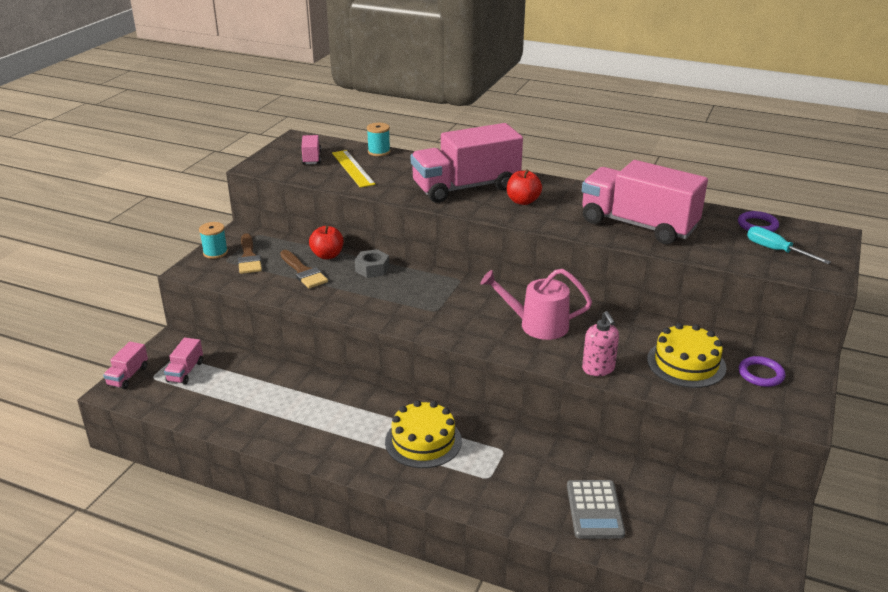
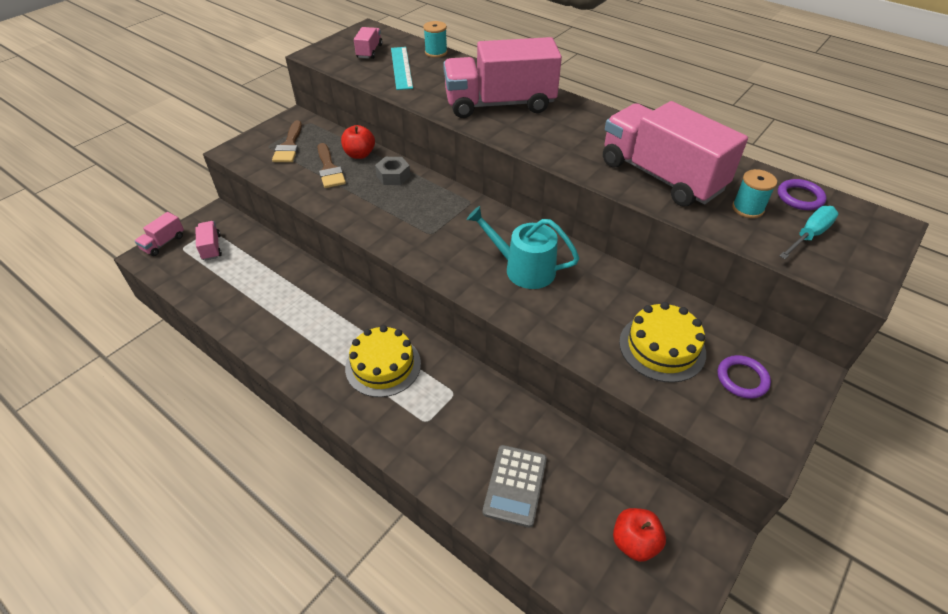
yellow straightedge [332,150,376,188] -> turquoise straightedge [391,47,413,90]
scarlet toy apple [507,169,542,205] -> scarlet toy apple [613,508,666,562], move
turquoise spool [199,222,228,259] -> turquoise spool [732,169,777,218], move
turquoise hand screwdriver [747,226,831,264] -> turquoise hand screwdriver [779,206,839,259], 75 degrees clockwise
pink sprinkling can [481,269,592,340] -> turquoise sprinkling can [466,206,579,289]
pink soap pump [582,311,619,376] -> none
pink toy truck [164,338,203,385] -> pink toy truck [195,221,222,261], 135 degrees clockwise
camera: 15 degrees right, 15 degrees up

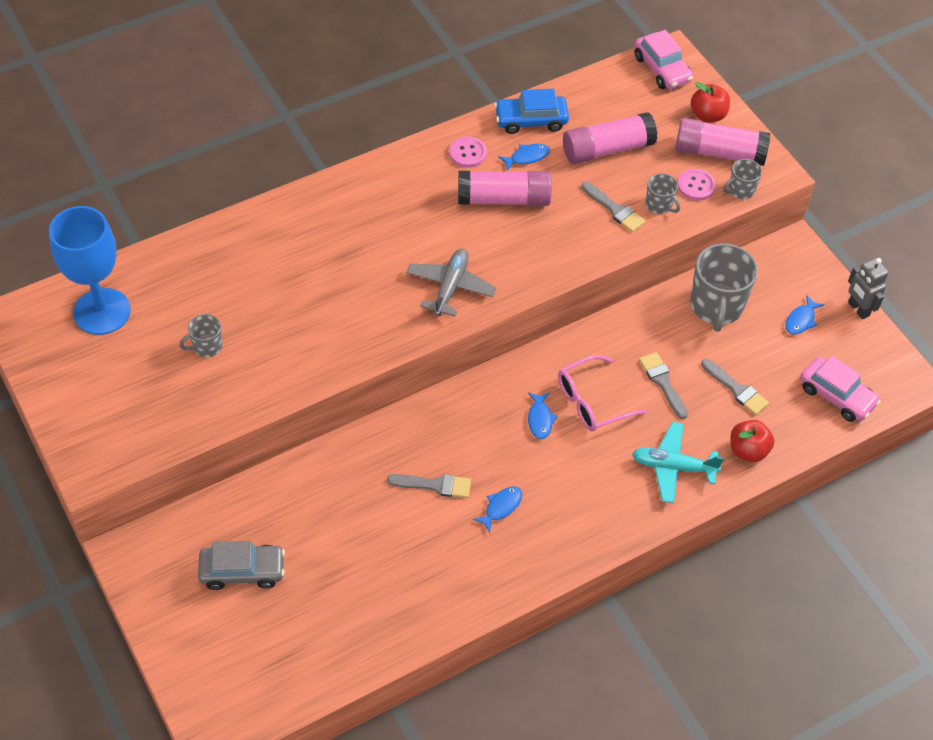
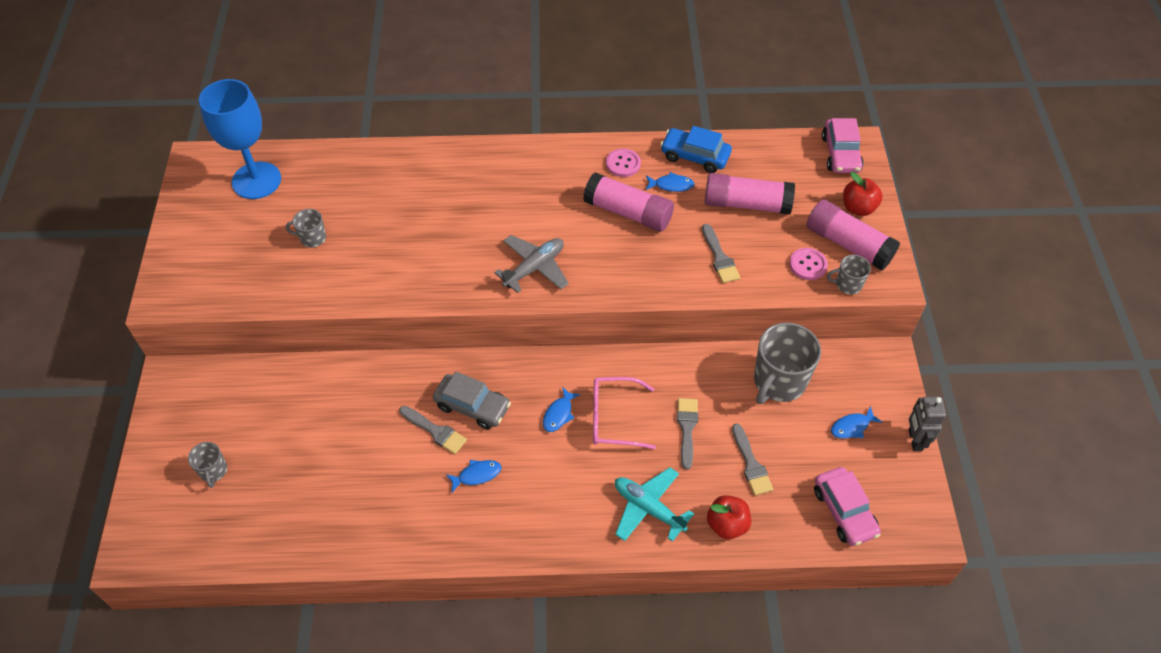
gray coffee mug [646,173,680,214] -> gray coffee mug [188,442,227,488], move
gray car [198,541,285,590] -> gray car [433,372,511,429], move
camera: 30 degrees right, 0 degrees up

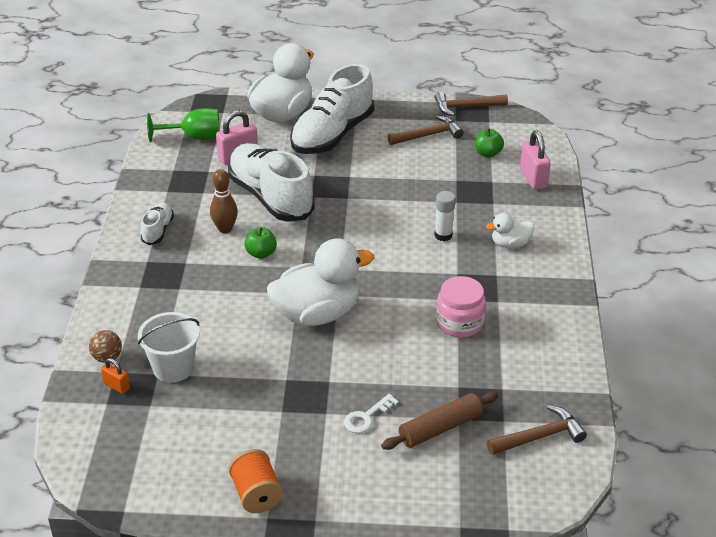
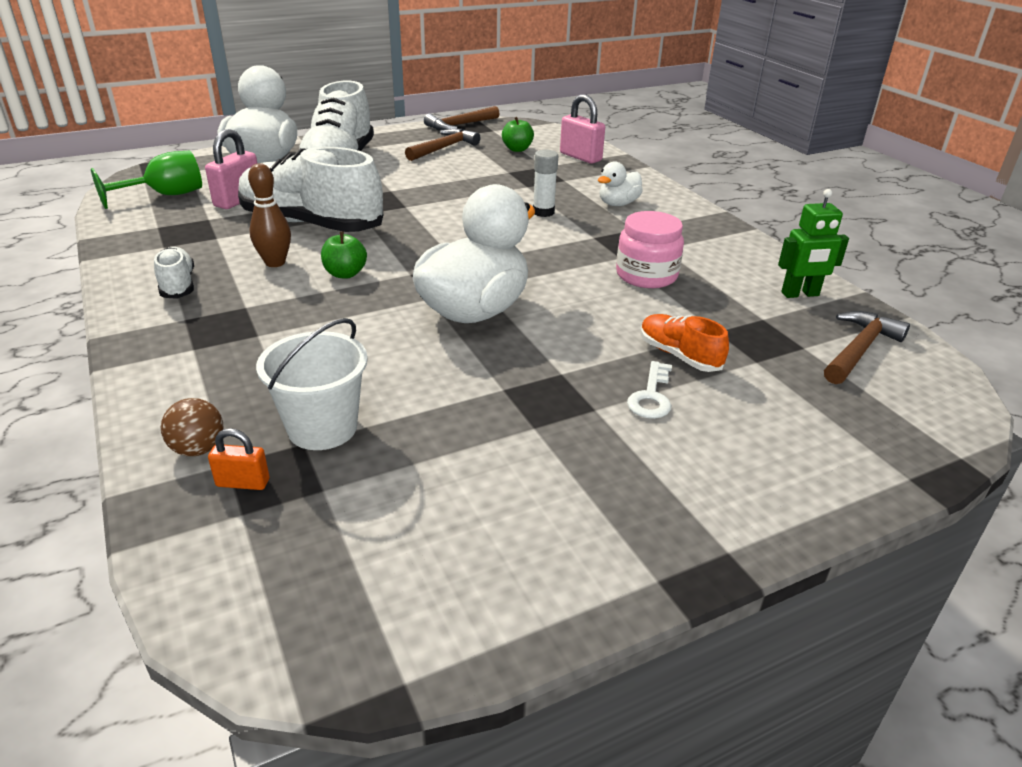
russet dough roller [381,392,498,450] -> none
orange-coloured spool [229,449,283,513] -> none
none -> leaf-green robot [778,189,849,298]
none -> orange-coloured shoe [641,314,729,372]
camera: 30 degrees left, 5 degrees down

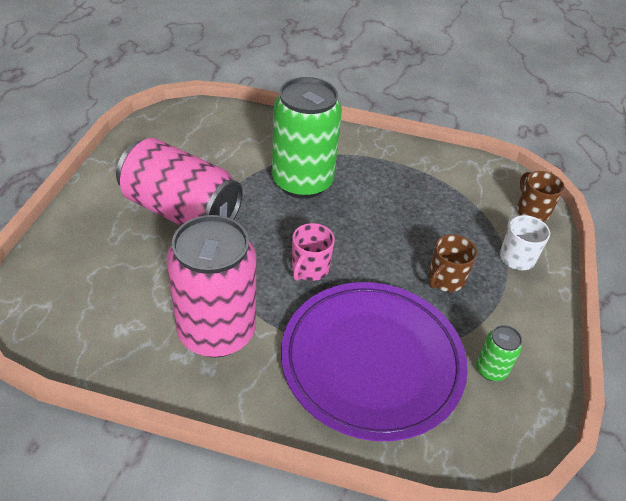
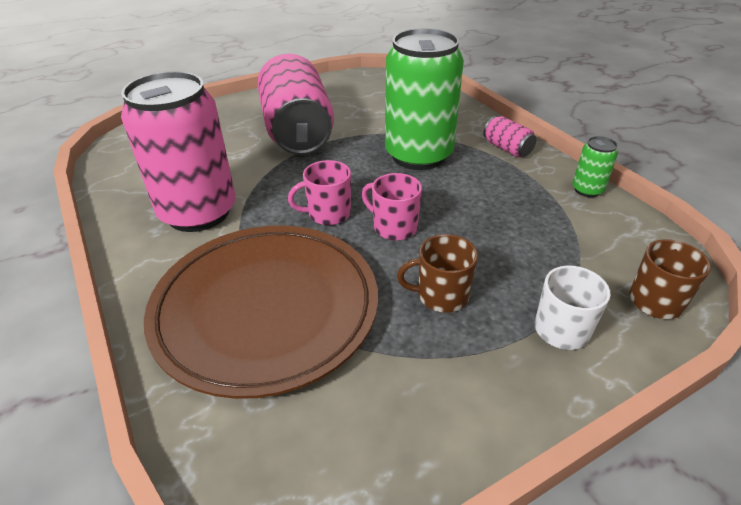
violet plate [281,282,468,441] -> russet plate [144,225,378,399]
leaf-green soda can [476,325,522,381] -> leaf-green soda can [572,136,618,197], move
none -> pink soda can [483,116,537,158]
none -> pink coffee mug [362,173,422,241]
camera: 50 degrees right, 5 degrees down

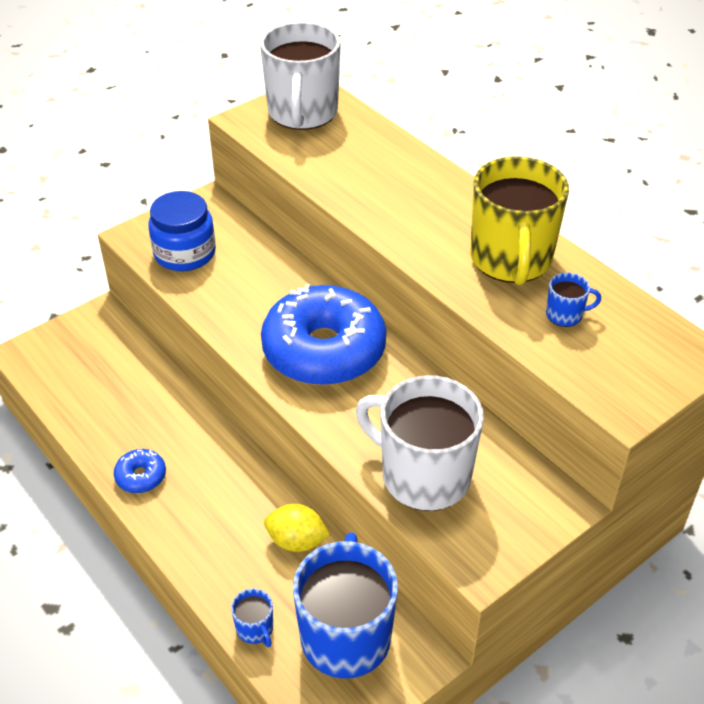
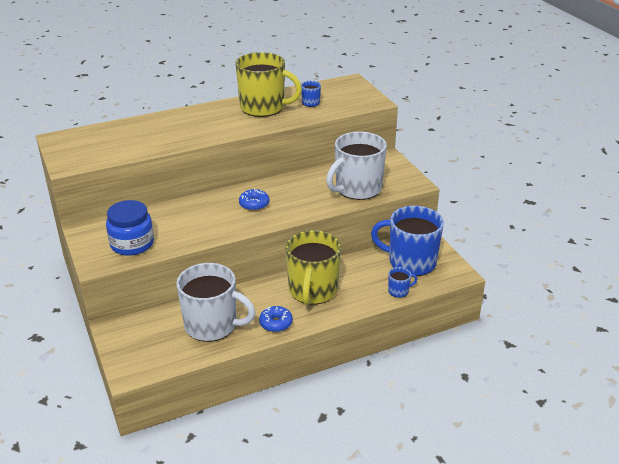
pure white coffee mug [260,22,341,130] -> pure white coffee mug [176,263,255,342], move
royal blue glazed donut [261,284,386,386] -> royal blue glazed donut [239,189,269,211], x0.41
yellow lemon [264,504,330,552] -> none
none -> yellow coffee mug [286,230,341,305]
camera: 75 degrees left, 10 degrees down

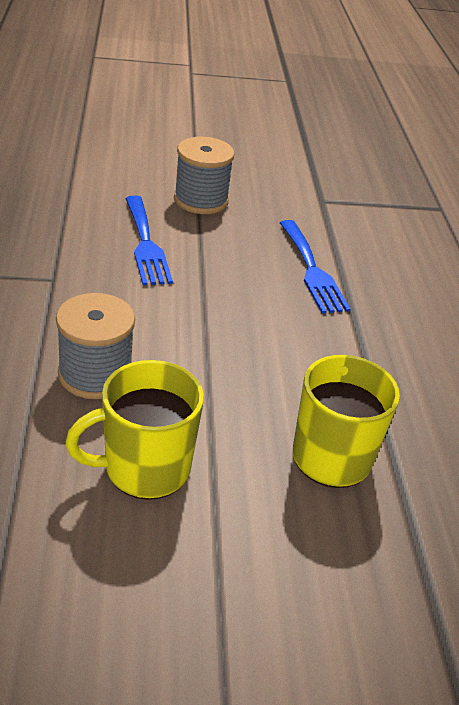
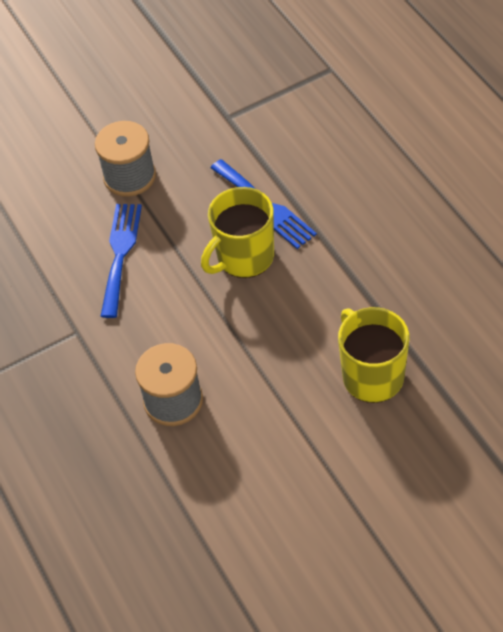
royal blue fork [125,196,173,285] -> royal blue fork [101,204,142,318], 135 degrees counterclockwise
yellow coffee mug [65,360,204,500] -> yellow coffee mug [201,187,274,278], move
camera: 15 degrees left, 15 degrees up

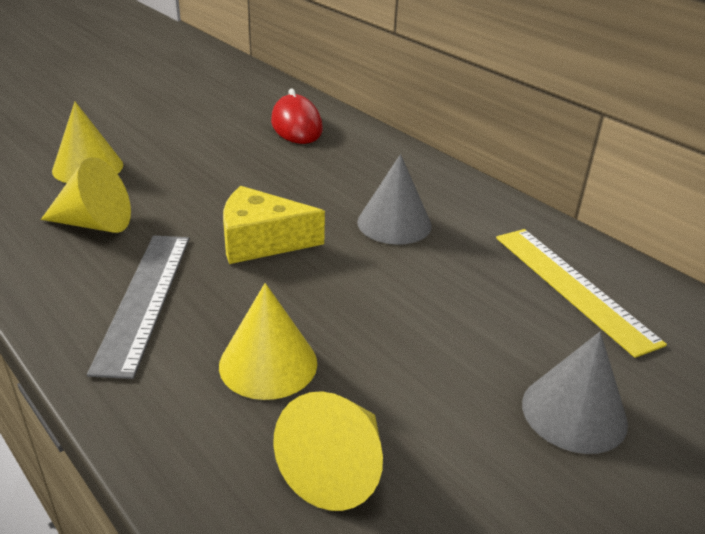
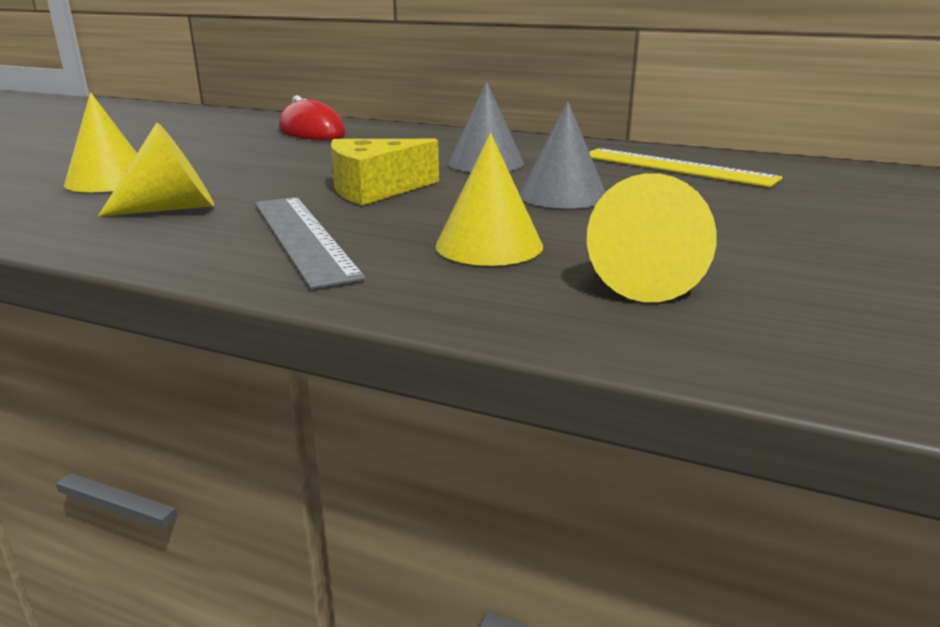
gray cone shape [522,332,628,454] -> gray cone shape [519,101,605,209], move
camera: 25 degrees left, 10 degrees down

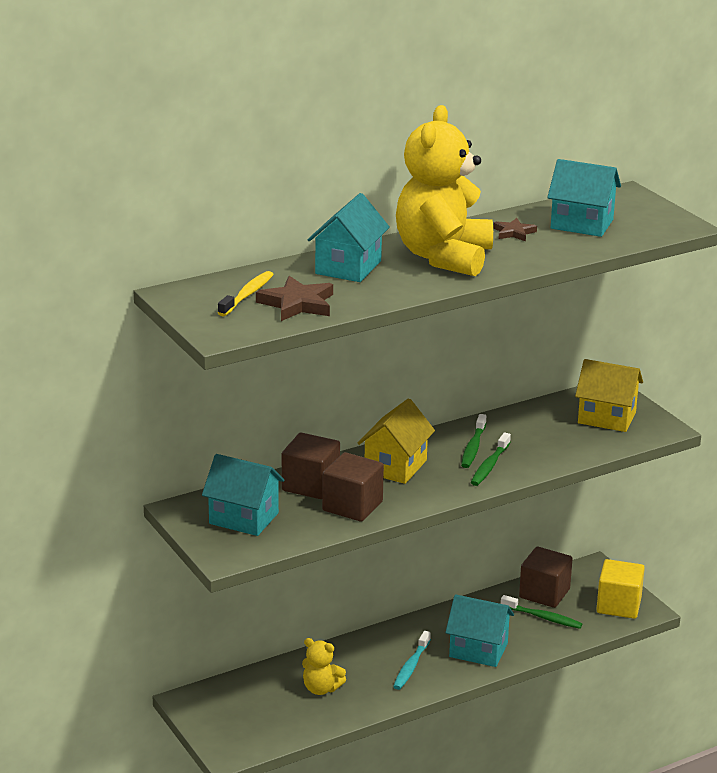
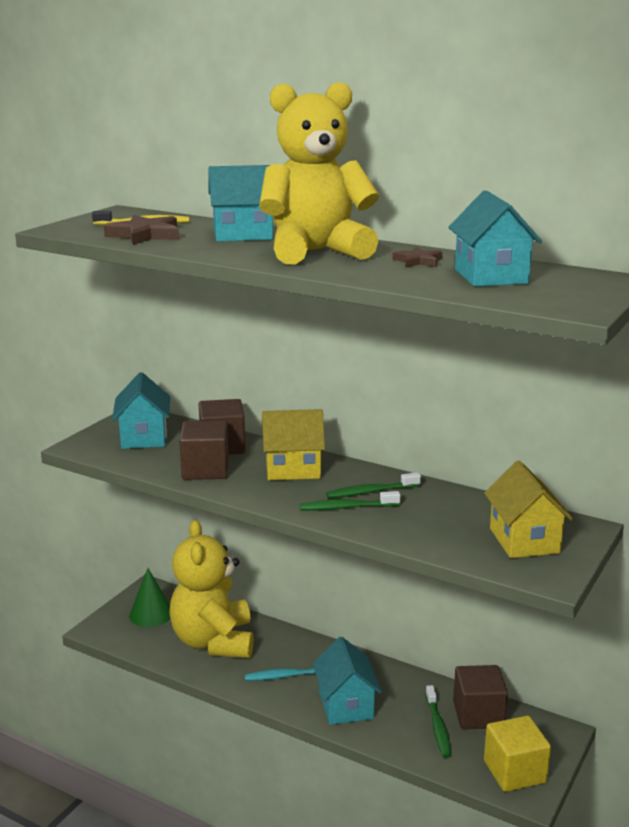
yellow stuffed bear [302,638,346,695] -> yellow stuffed bear [169,520,254,658], x2.18
none -> leaf-green cone shape [129,568,170,627]
camera: 60 degrees right, 5 degrees down

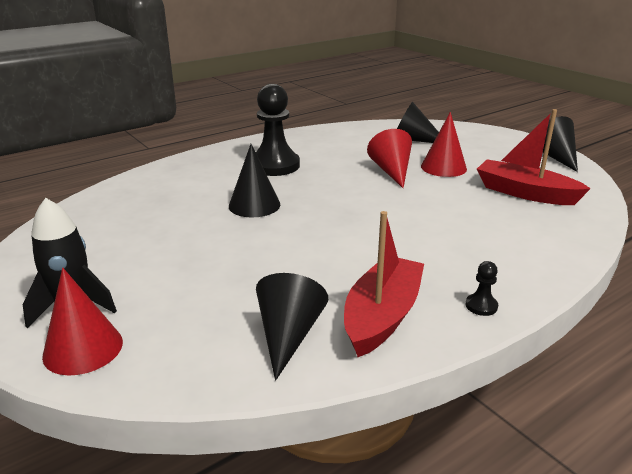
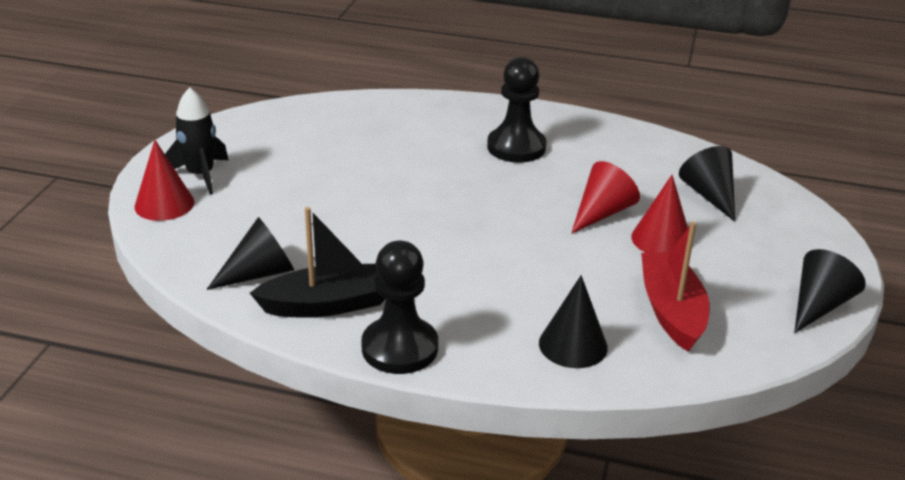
jet-black cone shape [229,144,280,217] -> jet-black cone shape [539,275,608,368], move
scarlet boat [344,211,424,357] -> jet-black boat [250,207,386,318]
jet-black pawn [466,261,498,316] -> jet-black pawn [361,241,438,374], x2.43
camera: 50 degrees right, 5 degrees up

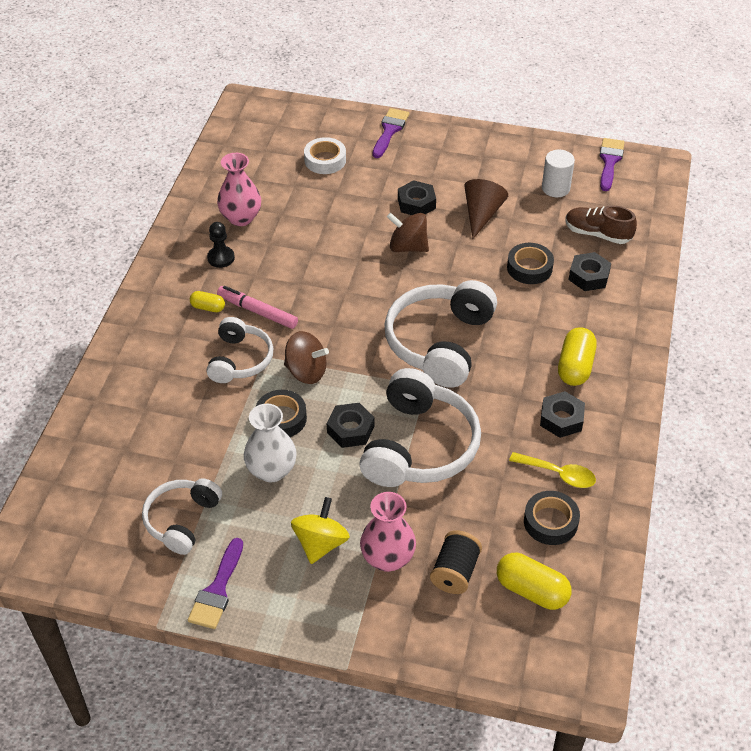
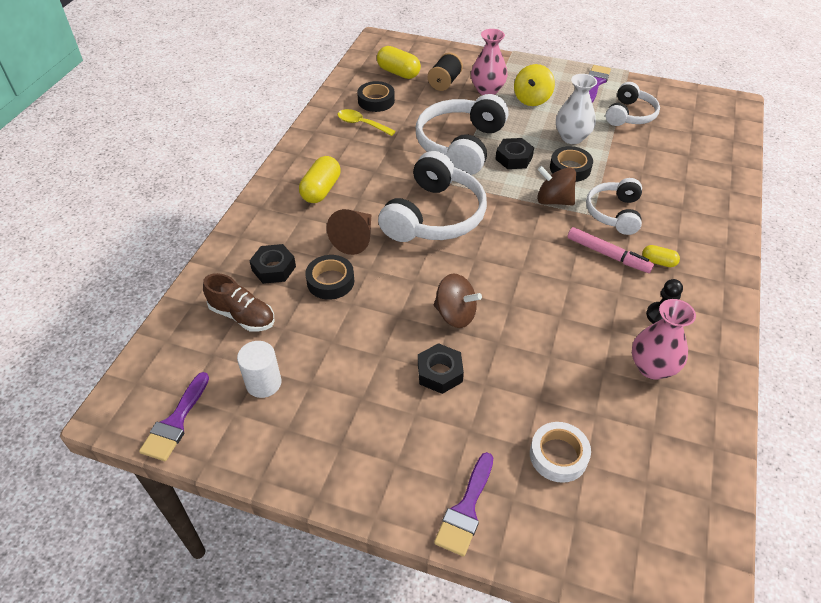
russet cone shape [464,179,508,239] -> russet cone shape [327,209,371,255], move
jet-black hexagon nut [540,391,585,438] -> none
camera: 175 degrees left, 0 degrees up

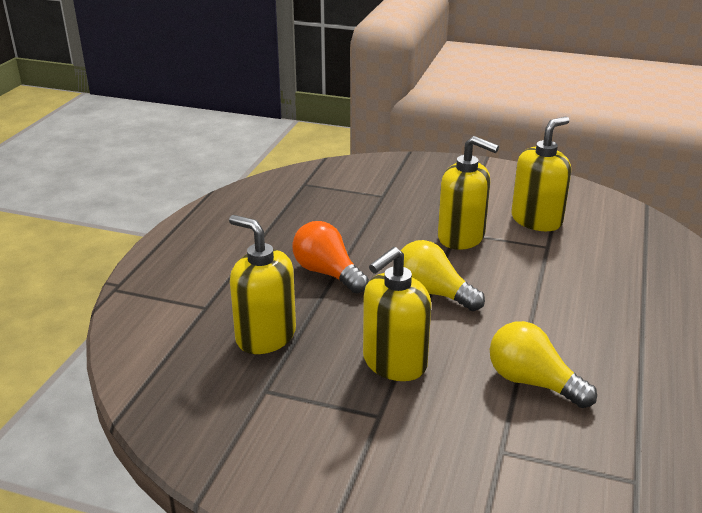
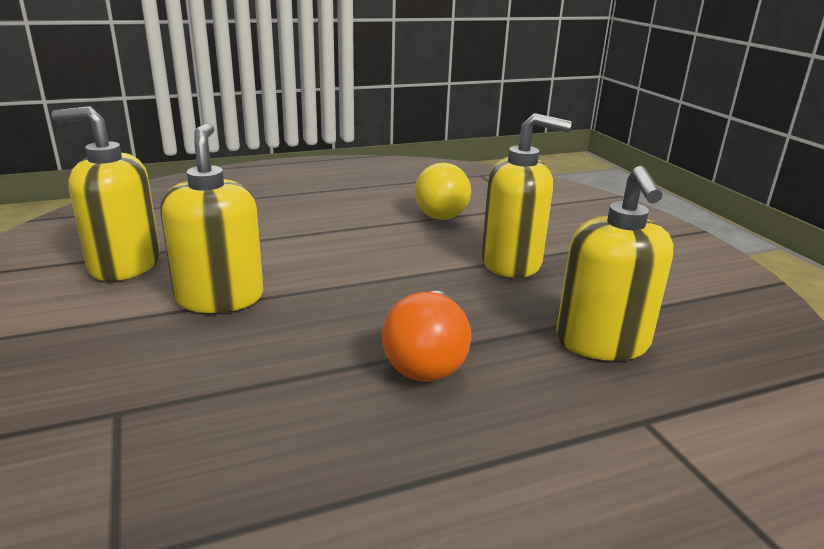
yellow bulb [401,240,485,311] -> none
camera: 130 degrees left, 5 degrees down

